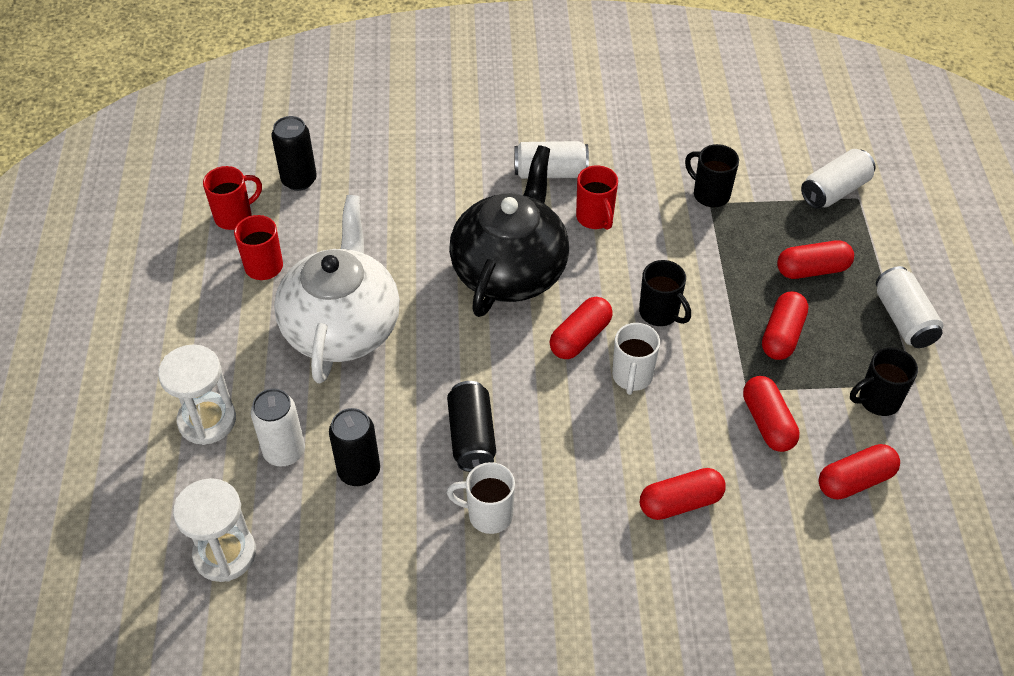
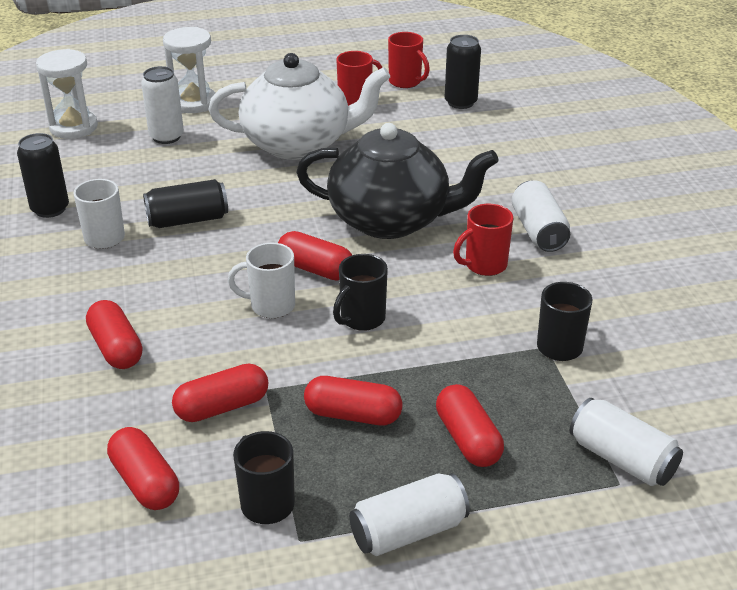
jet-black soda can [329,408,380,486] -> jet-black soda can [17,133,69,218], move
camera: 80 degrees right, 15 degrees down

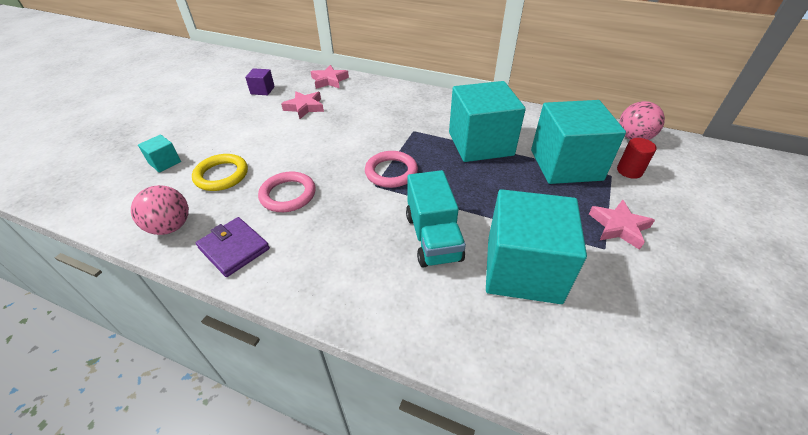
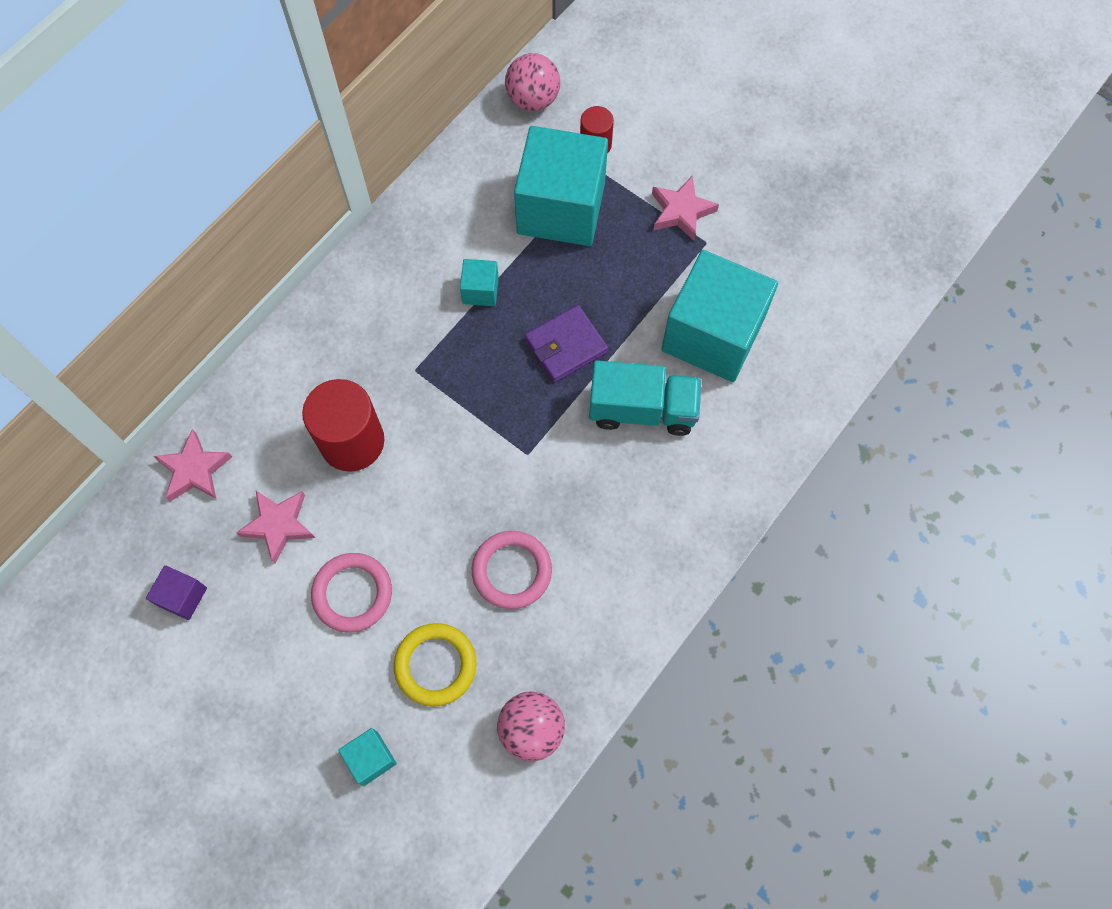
turquoise cube [449,81,526,162] -> turquoise cube [460,259,499,306], x0.42
pink hoop [365,151,418,188] -> pink hoop [311,553,392,632], move
violet card wallet [196,217,270,277] -> violet card wallet [525,305,608,382], move
none -> scarlet solid cylinder [302,379,384,472]
camera: 75 degrees left, 25 degrees up

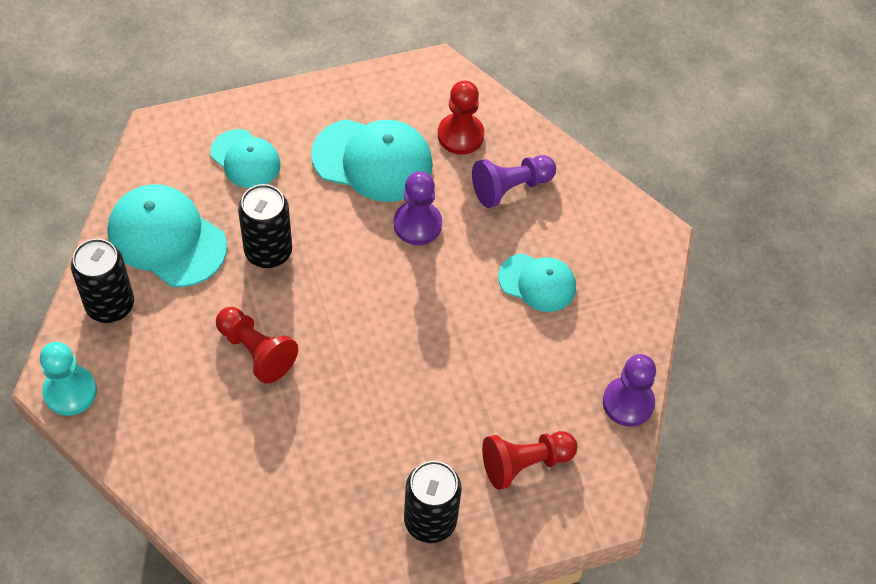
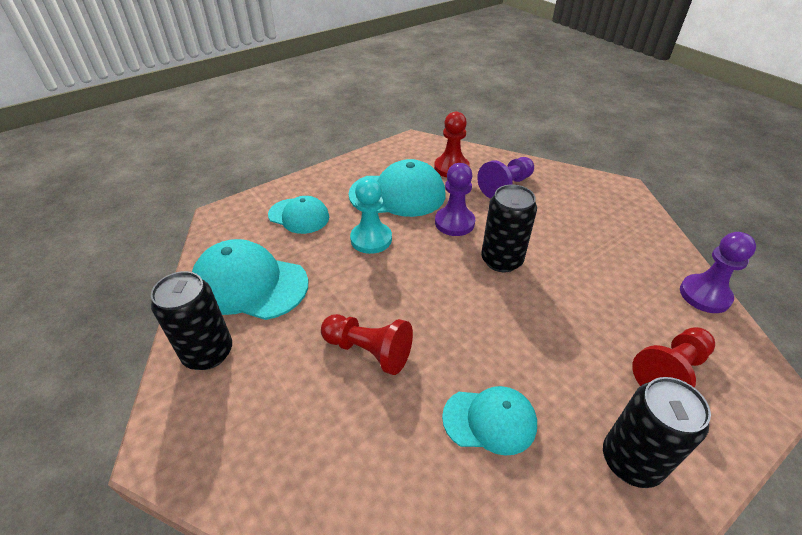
jet-black soda can [238,184,292,268] -> jet-black soda can [481,184,537,272], move
turquoise peaked cap [498,253,576,312] -> turquoise peaked cap [442,386,537,456], move
turquoise pawn [40,342,97,416] -> turquoise pawn [350,178,392,254], move
camera: 15 degrees left, 15 degrees down

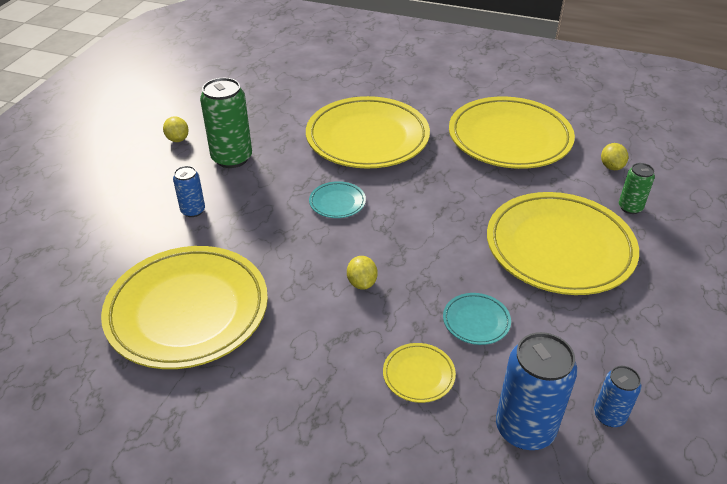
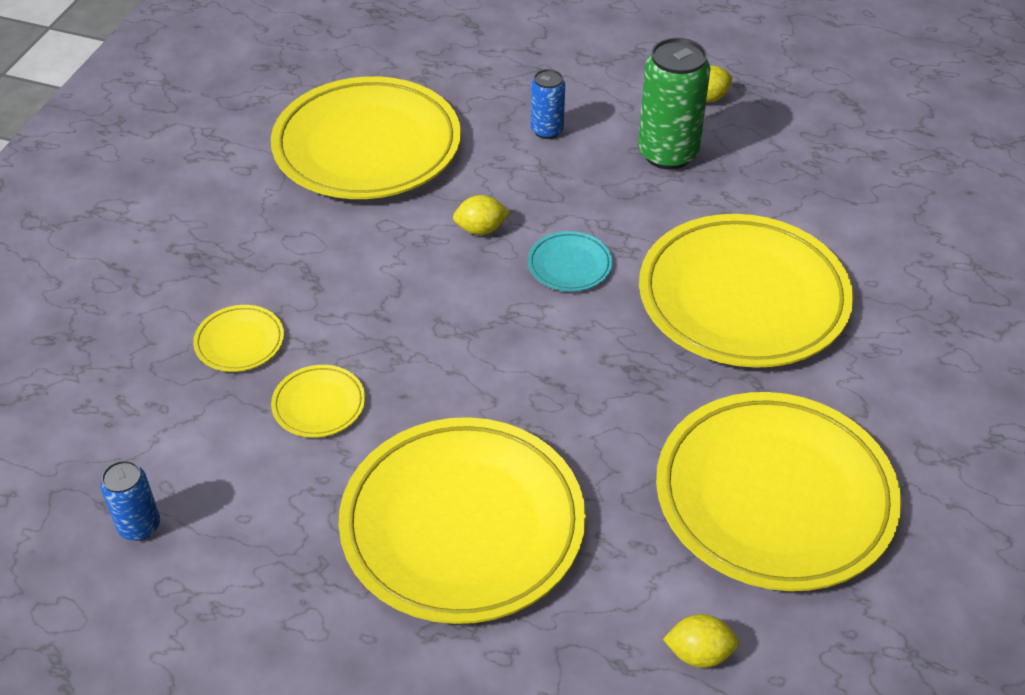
leaf-green soda can [619,163,655,214] -> none
yellow lemon [347,256,378,290] -> yellow lemon [453,195,510,235], move
turquoise plate [443,293,511,345] -> yellow plate [271,365,365,438]
royal blue soda can [496,332,577,450] -> none
camera: 90 degrees right, 5 degrees up

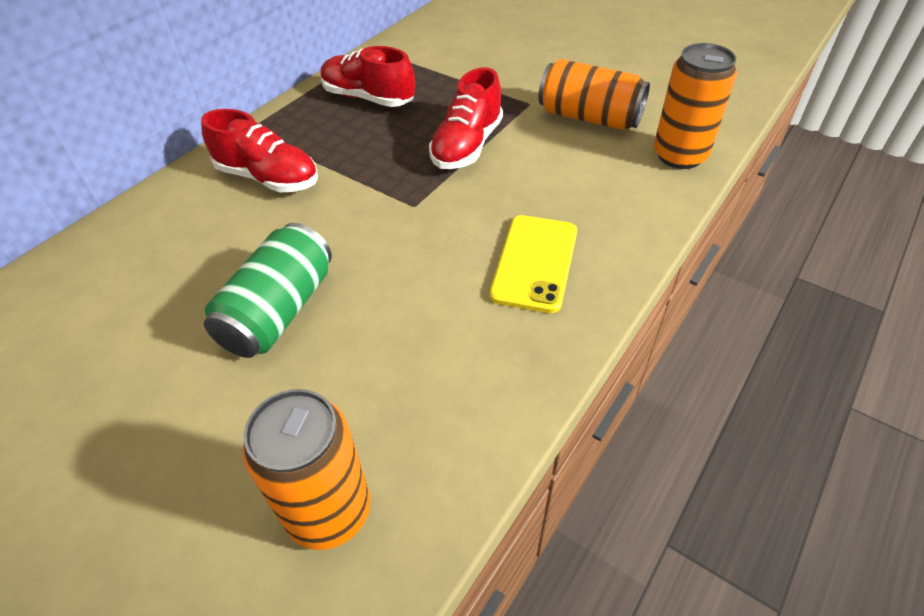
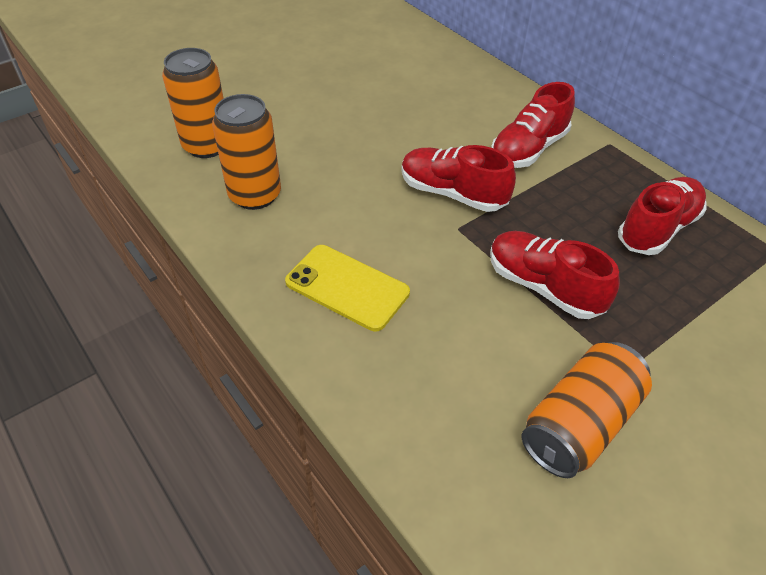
orange-coloured soda can [654,43,737,169] -> orange-coloured soda can [212,94,281,210], move
leaf-green soda can [204,223,332,358] -> none
none -> scarlet shoe [401,145,516,212]
camera: 105 degrees right, 0 degrees up

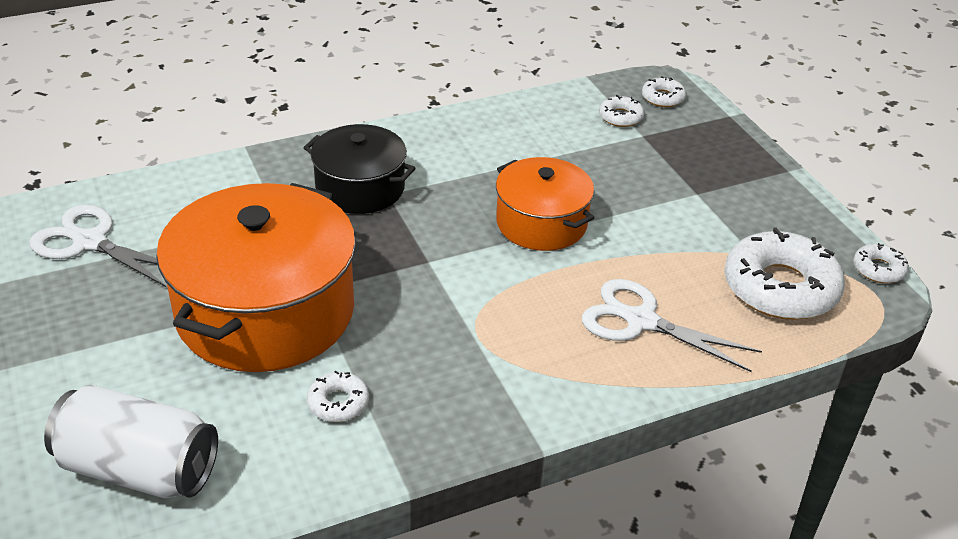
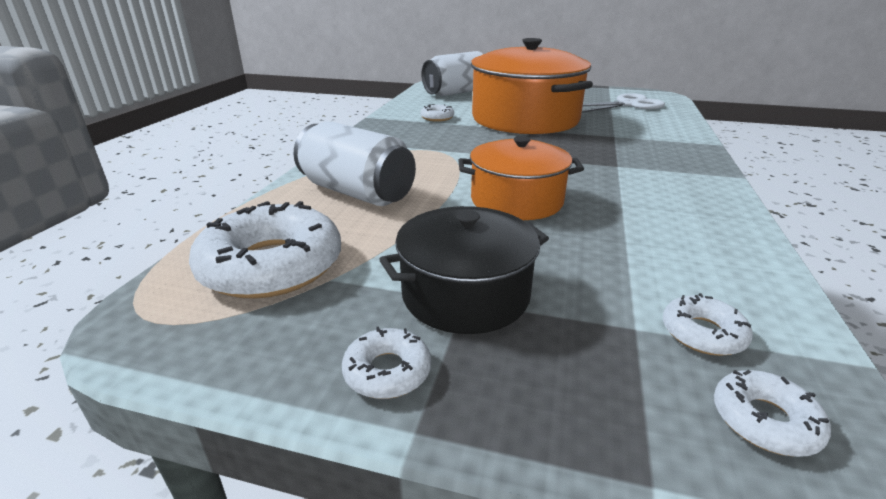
jet-black pot [304,124,415,214] -> jet-black pot [379,206,549,334], move
pure white glazed donut [854,243,909,283] -> pure white glazed donut [342,327,431,399], move
pure white pair of scissors [582,279,762,372] -> pure white soda can [294,121,416,206]
camera: 130 degrees right, 10 degrees down

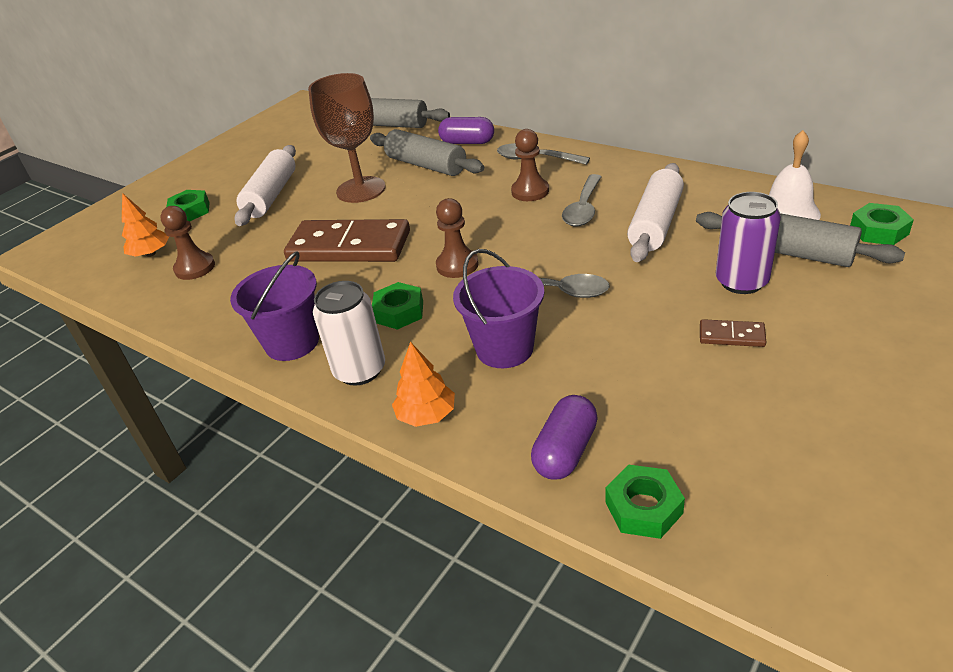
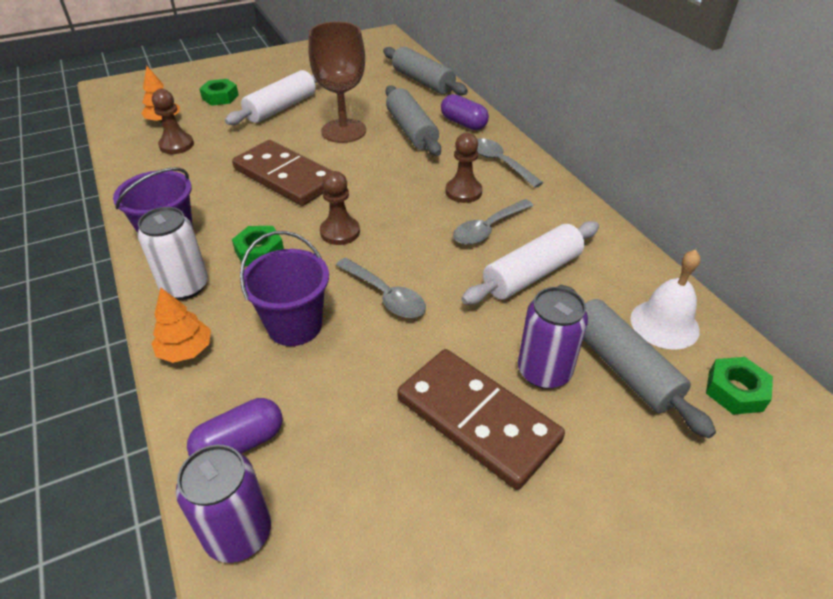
russet domino tile [700,319,766,347] -> russet domino tile [397,349,565,490], x2.39
leaf-green hexagon nut [606,465,685,539] -> violet soda can [176,445,271,563]
camera: 25 degrees right, 5 degrees up

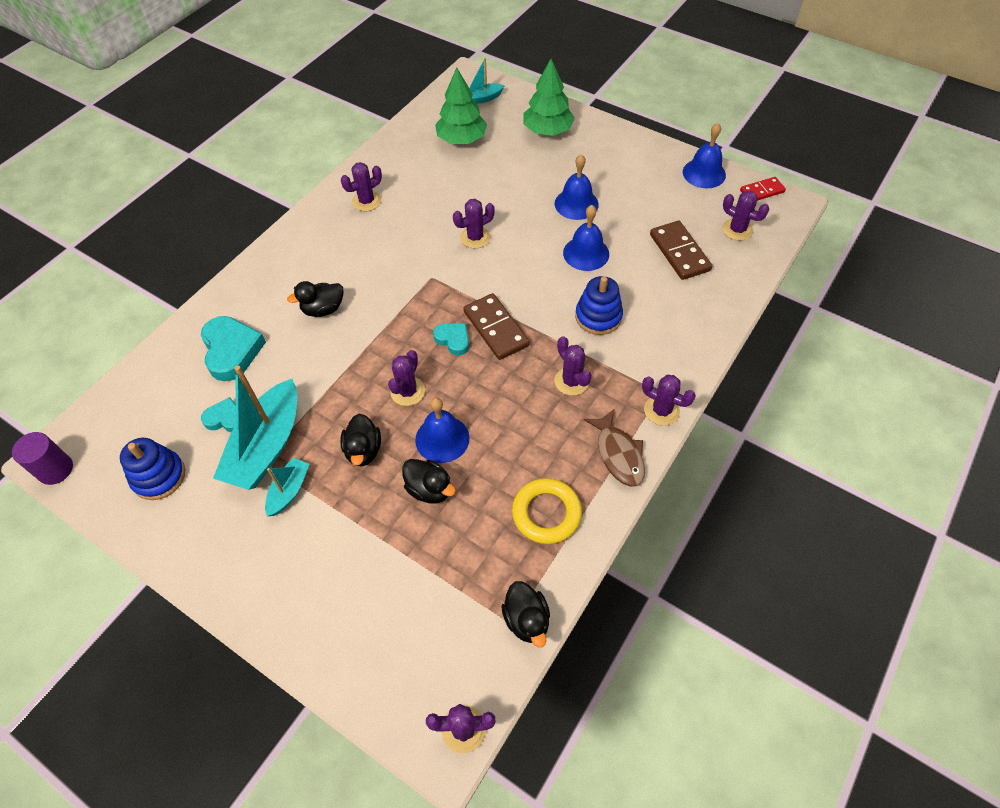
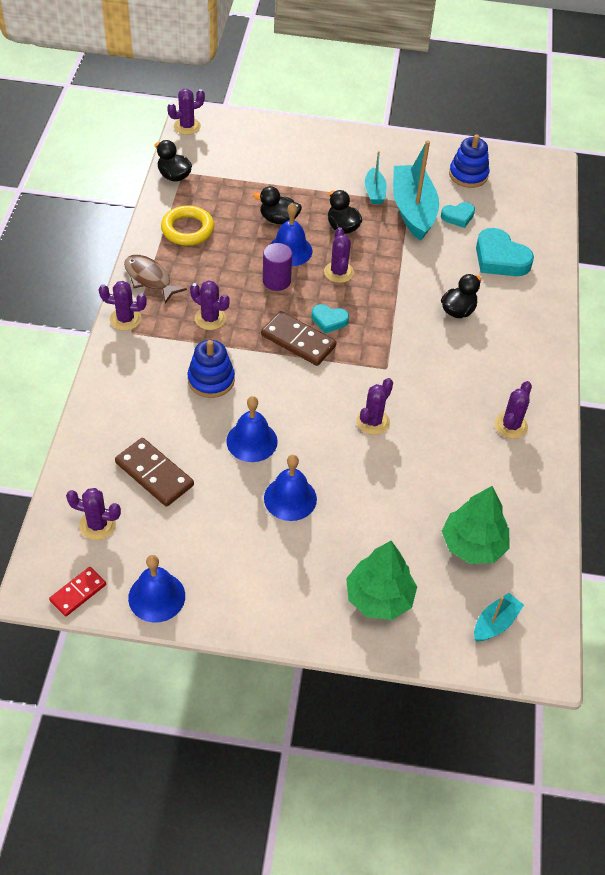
violet solid cylinder [12,432,73,485] -> violet solid cylinder [263,243,292,291], move
camera: 150 degrees right, 5 degrees down

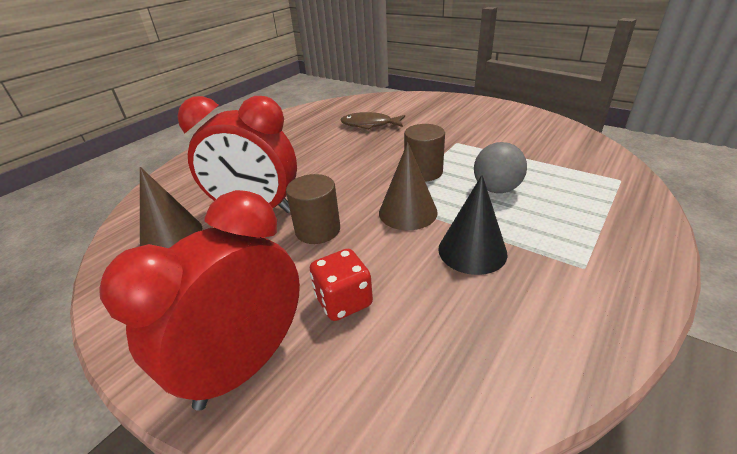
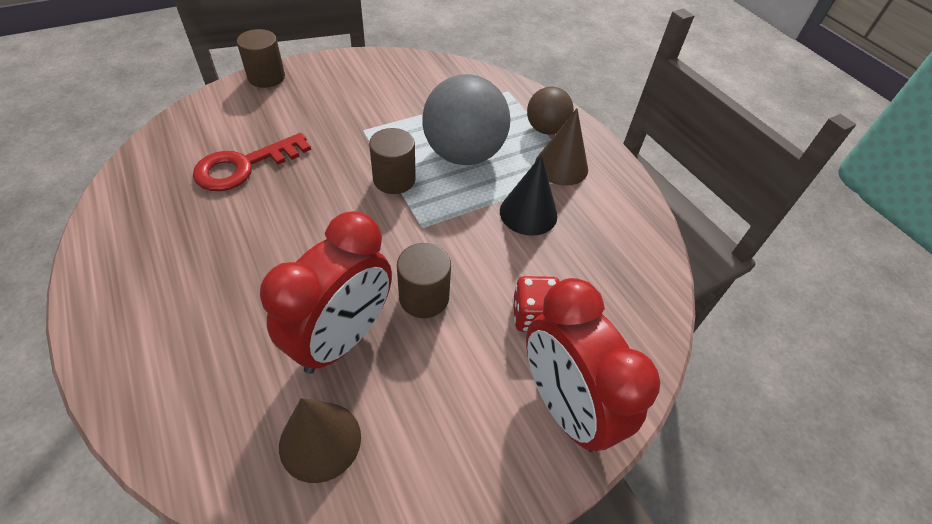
russet fish [340,112,405,130] -> scarlet latchkey [193,133,311,191]
russet cone shape [379,142,438,230] -> russet cone shape [535,108,588,186], move
gray ball [474,142,527,193] -> gray ball [422,74,511,165], x1.75
none -> russet solid cylinder [237,29,285,88]
none -> russet ball [527,87,574,134]
camera: 70 degrees left, 15 degrees up

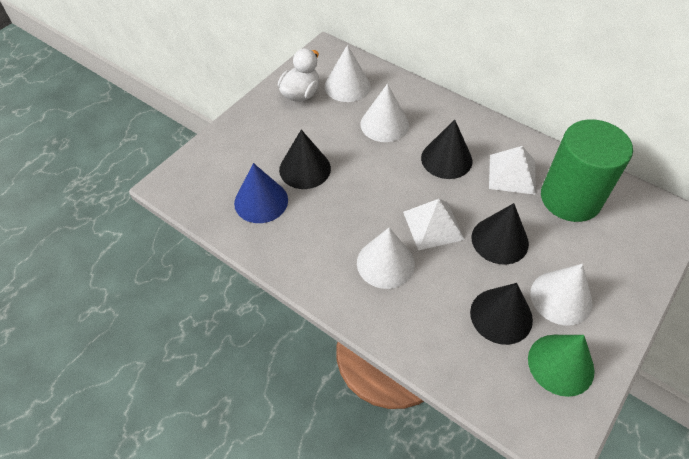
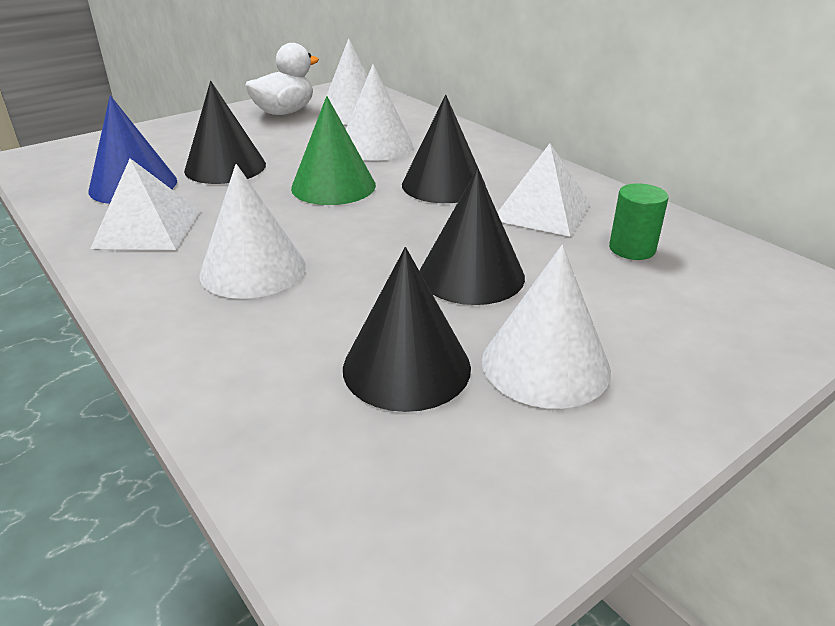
leaf-green solid cylinder [541,119,633,222] -> leaf-green solid cylinder [609,183,668,260], x0.41
pure white pyramid [403,199,465,250] -> pure white pyramid [90,158,200,250], move
leaf-green cone shape [528,335,595,397] -> leaf-green cone shape [291,96,376,205], move
camera: 15 degrees right, 20 degrees down

